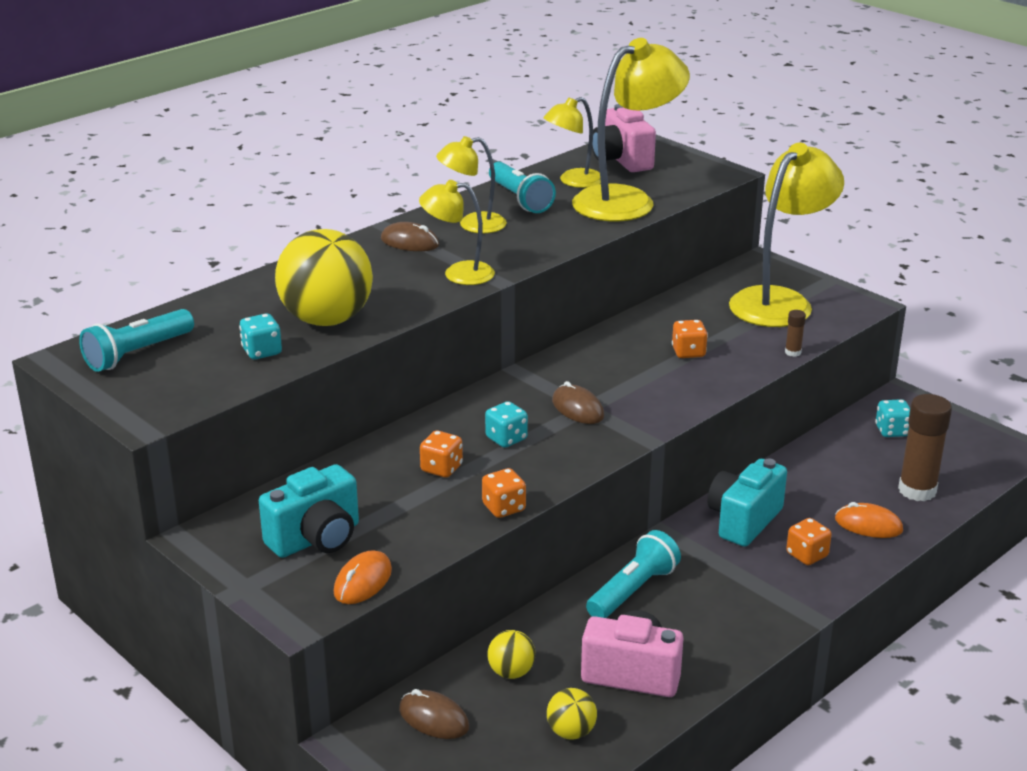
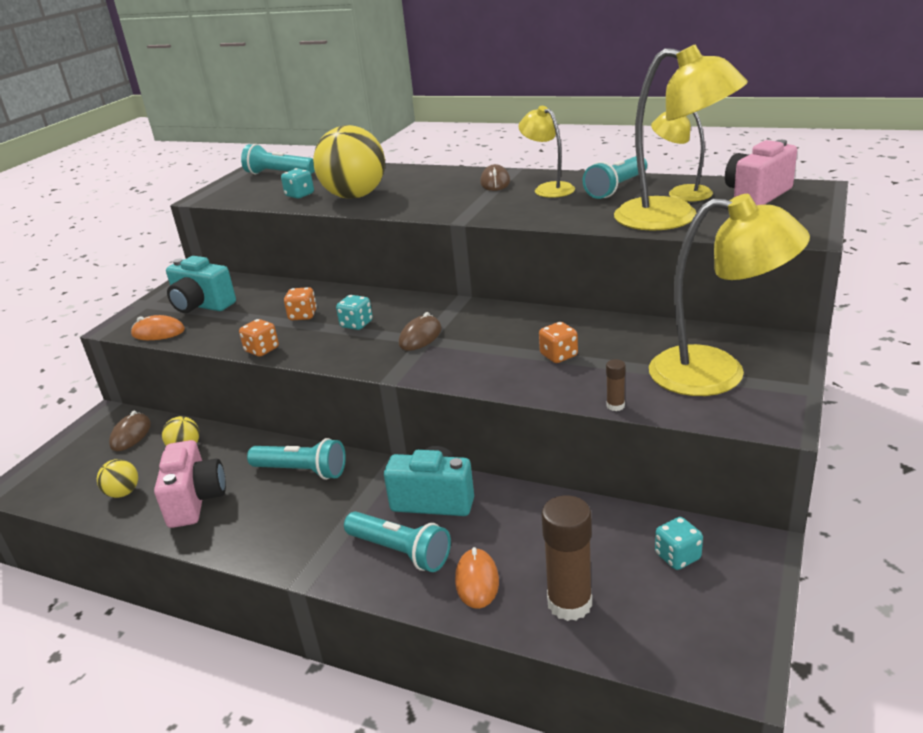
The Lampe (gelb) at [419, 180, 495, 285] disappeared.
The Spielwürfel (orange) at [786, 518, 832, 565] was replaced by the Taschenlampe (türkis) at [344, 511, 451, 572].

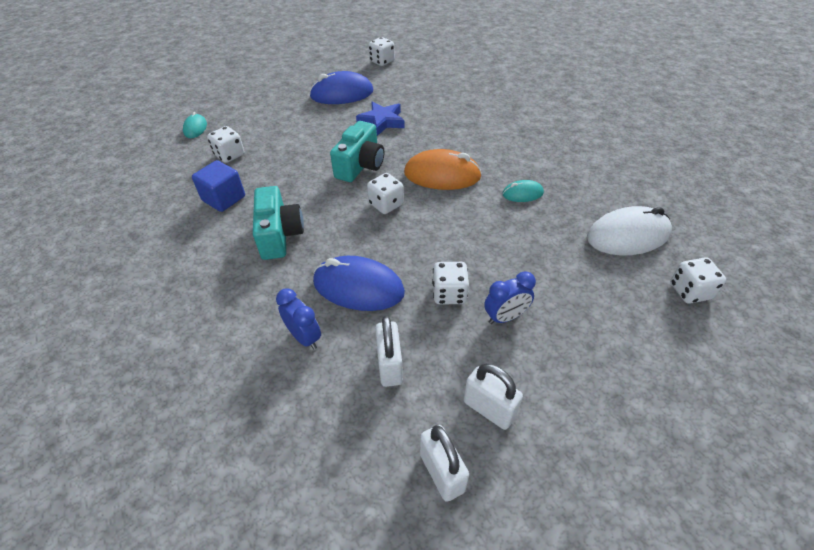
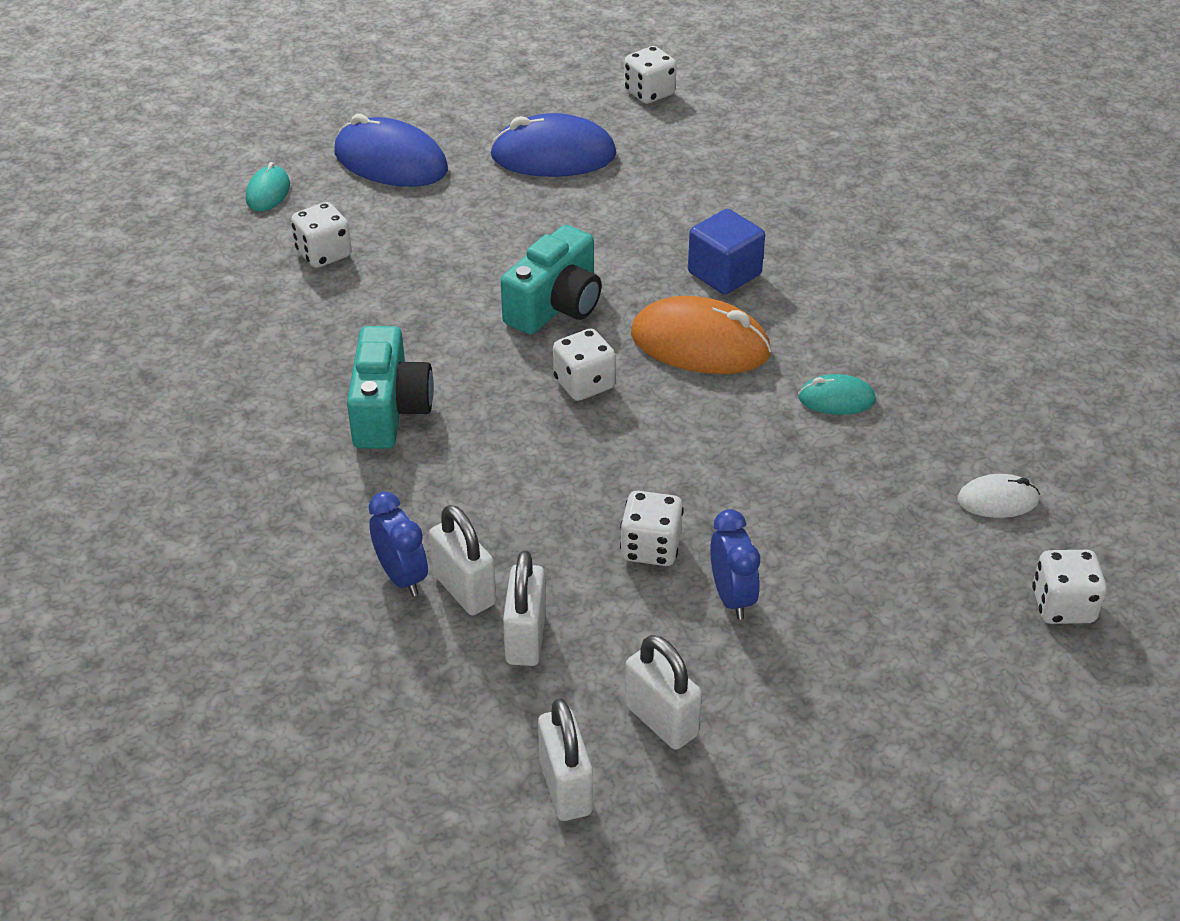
The Kubus (blau) moved from [192, 160, 245, 212] to [688, 209, 765, 294].
The Computermaus (blau) moved from [313, 256, 405, 311] to [334, 114, 448, 187].
The Stern (blau) at [356, 101, 405, 136] disappeared.
The Wecker (blau) at [484, 271, 536, 324] turned 90 degrees counterclockwise.
The Computermaus (weiß) at [587, 206, 672, 256] changed to 0.52 times the size.
The Vorhängeschloss (weiß) at [429, 505, 496, 615] appeared.

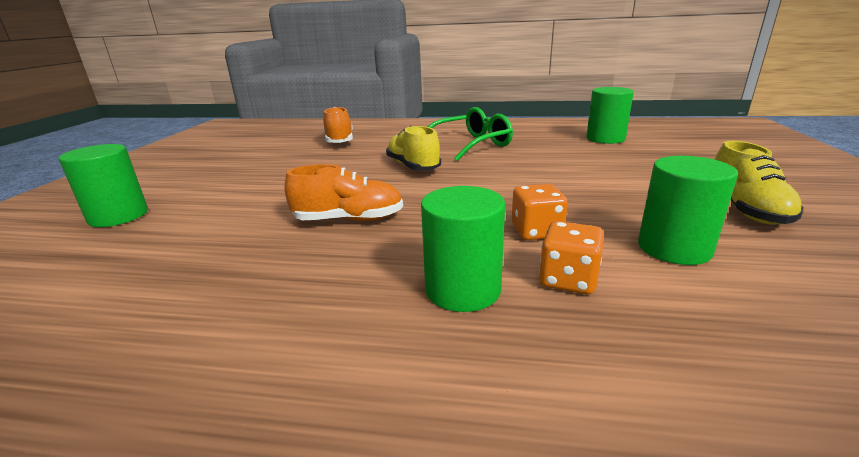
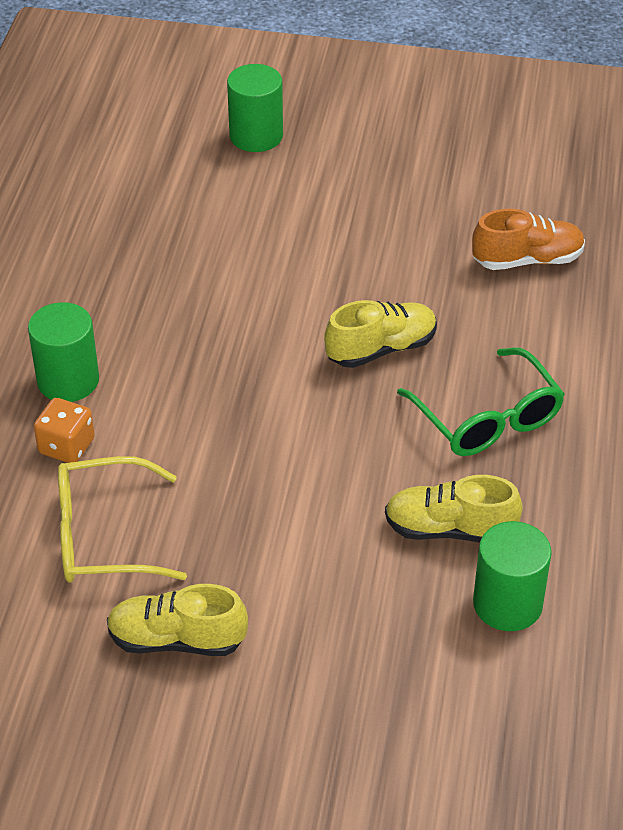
The Schuh (orange) at [285, 164, 403, 221] disappeared.
The Spielwürfel (orange) at [512, 184, 568, 240] disappeared.
The Vollzylinder (grün) at [638, 156, 738, 265] was replaced by the Brille (gelb) at [58, 456, 187, 583].
The Schuh (gelb) at [385, 475, 523, 543] appeared.

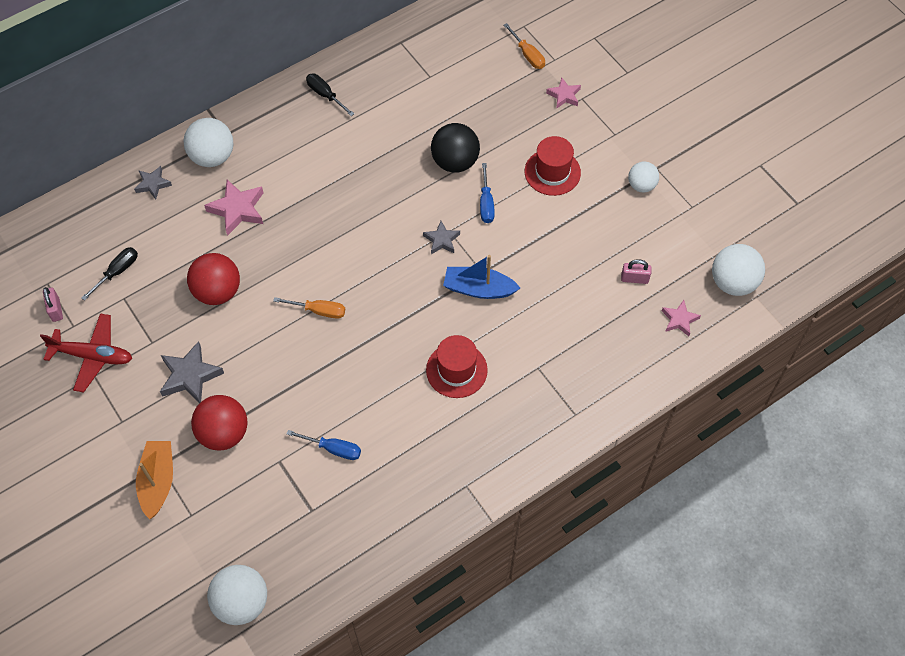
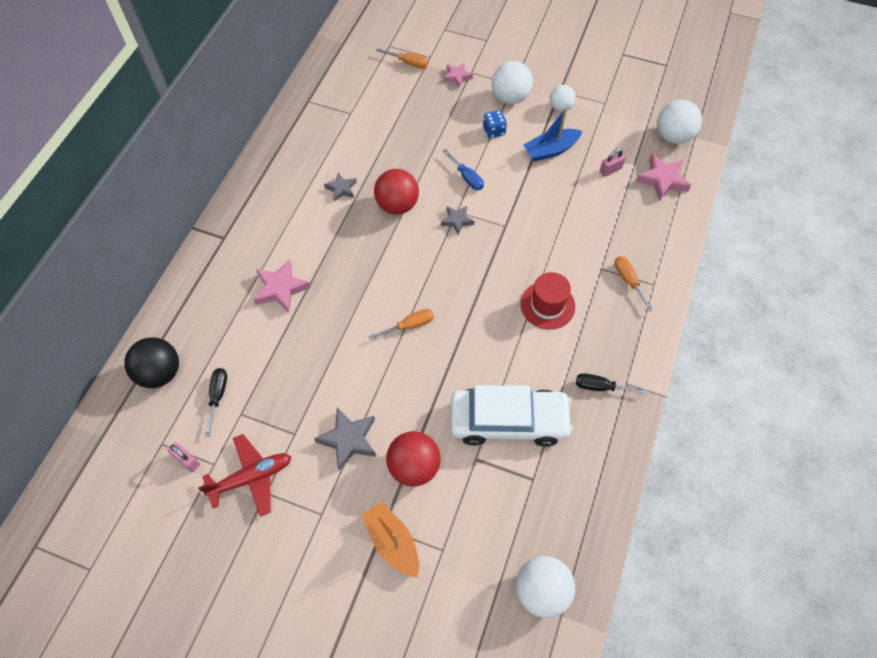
The Stern (grau) moved from [134, 166, 172, 200] to [324, 173, 357, 202].
The Ball (weiß) moved from [184, 118, 233, 167] to [492, 61, 533, 104].
The Ball (rot) moved from [187, 253, 240, 305] to [374, 169, 419, 215].
The Schraubenzieher (blau) at [287, 430, 361, 460] was replaced by the Auto (weiß) at [450, 385, 573, 447].
The Schraubenzieher (schwarz) moved from [306, 74, 354, 116] to [576, 373, 648, 394].
The Ball (schwarz) moved from [431, 123, 480, 173] to [124, 337, 179, 388].
The Boot (blau) moved from [443, 255, 520, 299] to [523, 108, 582, 162].
The Hut (rot) at [525, 136, 581, 196] was replaced by the Spielwürfel (blau) at [483, 110, 507, 138].
The Stern (rosa) at [662, 300, 701, 337] changed to 1.63 times the size.
The Schraubenzieher (orange) at [614, 256, 653, 311] appeared.

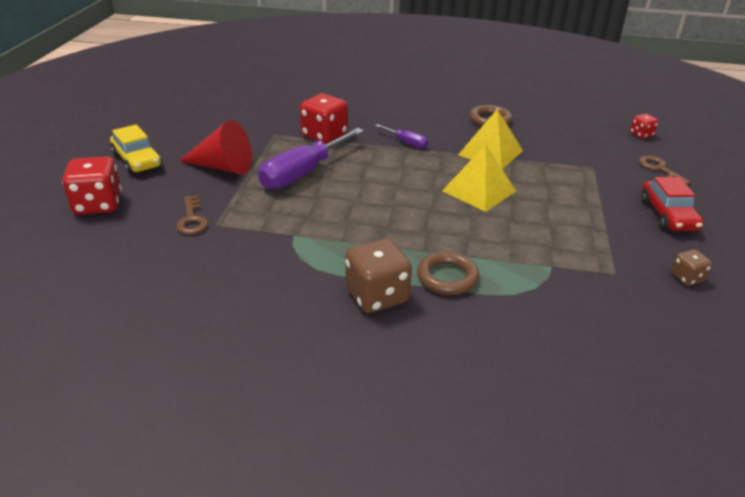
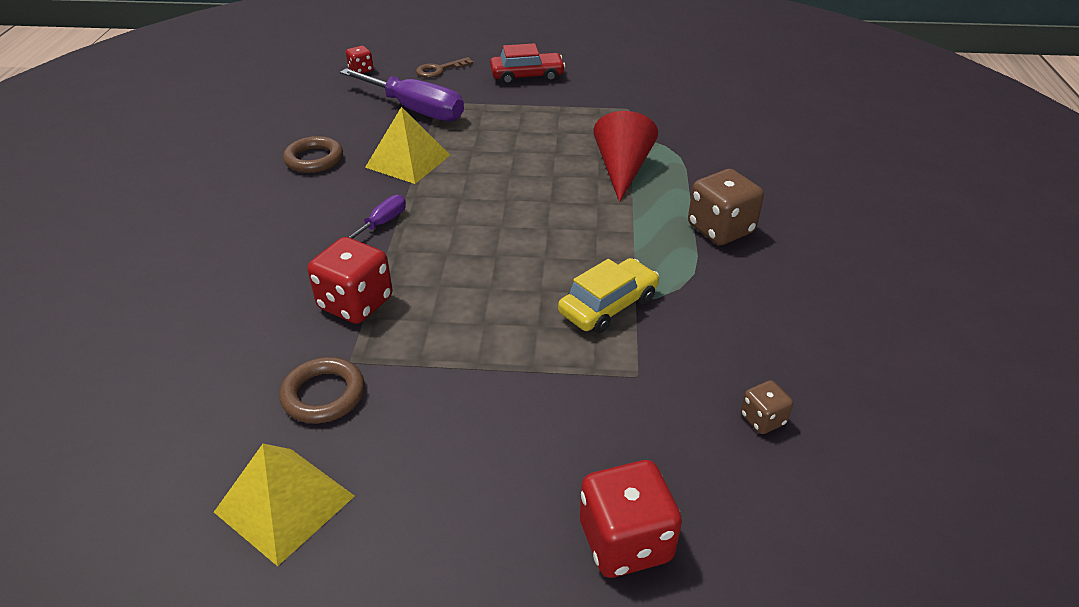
The Auto (gelb) moved from [110, 124, 162, 174] to [558, 258, 659, 333].
The Schlüssel (braun) at [176, 195, 208, 234] disappeared.
The Kegel (rot) moved from [179, 120, 252, 174] to [593, 111, 658, 202].
The Schraubenzieher (lila) moved from [258, 128, 364, 189] to [340, 68, 464, 121].
The Ring (braun) moved from [417, 251, 479, 295] to [279, 357, 365, 424].
The Pyramide (gelb) moved from [442, 145, 516, 212] to [214, 444, 355, 566].
The Spielwürfel (braun) moved from [671, 249, 712, 286] to [741, 380, 793, 434].

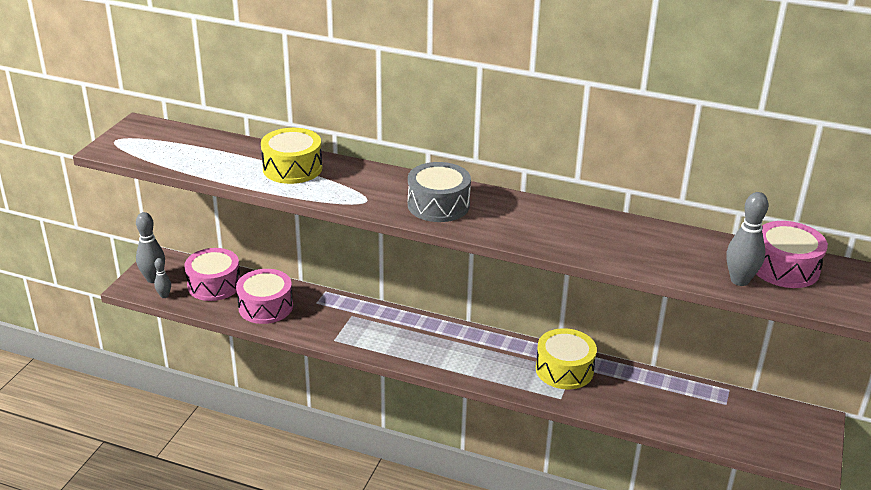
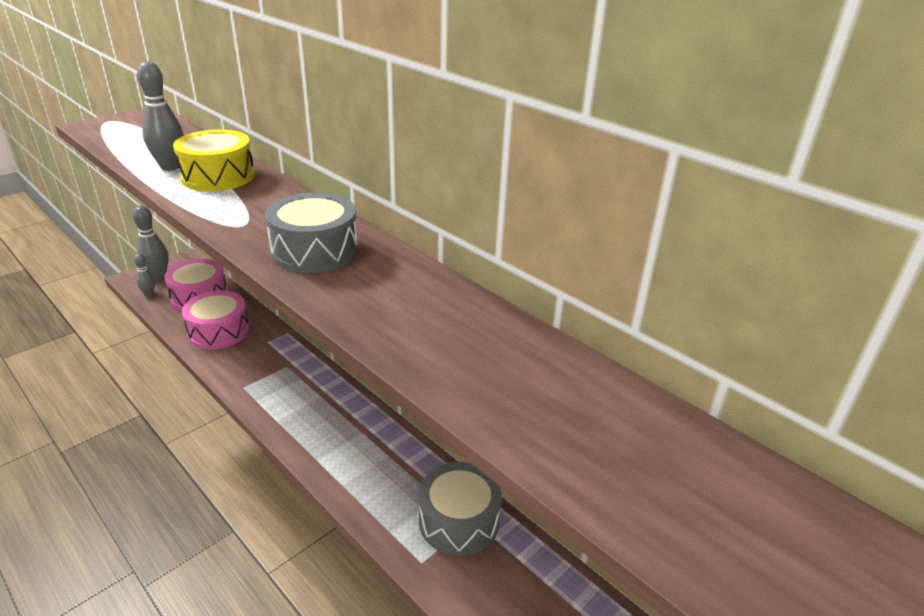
The Trommel (gelb) at [536, 328, 597, 389] became the Trommel (grau) at [419, 462, 502, 556].
The Bowlingkegel (grau) moved from [726, 192, 769, 286] to [137, 61, 184, 171].
The Trommel (rosa) at [756, 221, 828, 288] disappeared.

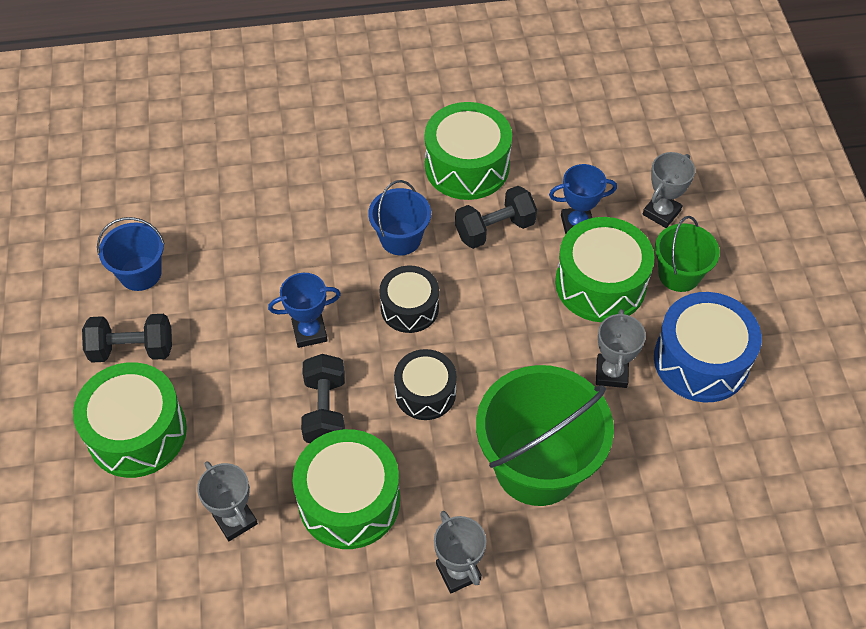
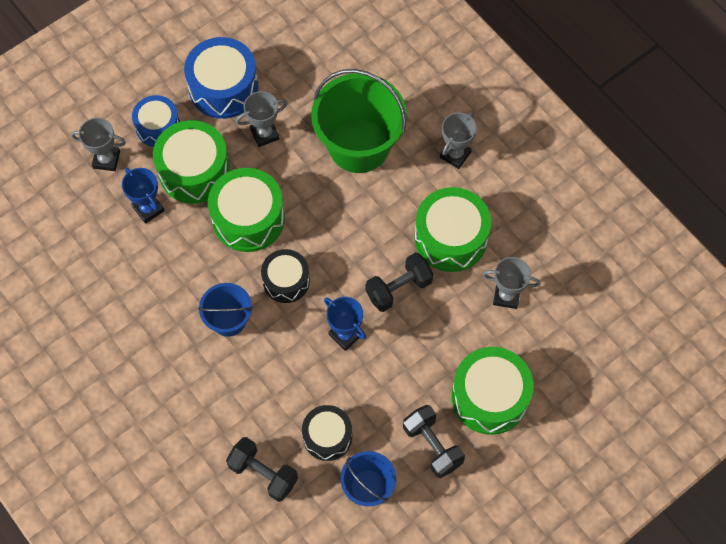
The Pokal (grau) at [197, 461, 258, 541] turned 75 degrees clockwise.
The Trommel (schwarz) moved from [394, 349, 457, 420] to [302, 405, 352, 461].
The Trommel (grün) moved from [425, 102, 512, 200] to [208, 168, 285, 252].
The Hantel (schwarz) moved from [455, 186, 537, 249] to [226, 437, 298, 502].
The Eimer (grün) at [655, 216, 720, 292] was replaced by the Trommel (blau) at [132, 95, 180, 147].

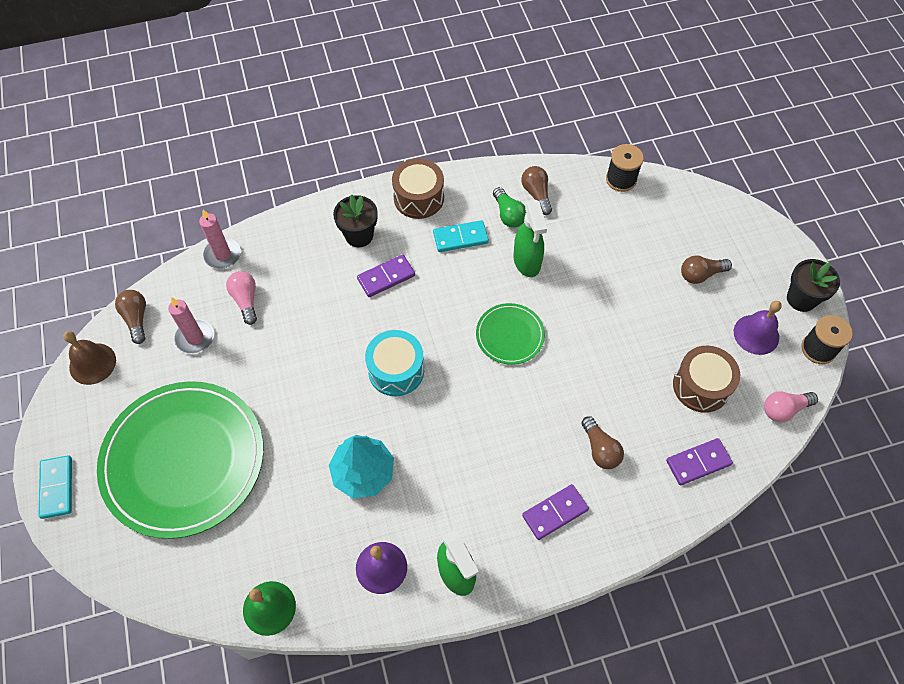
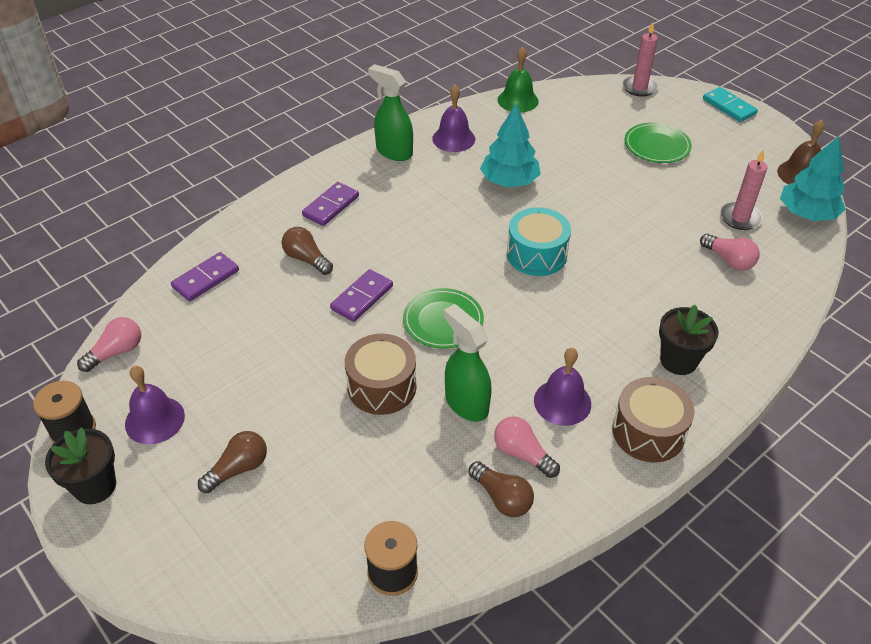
The Teller (grün) at [97, 381, 264, 539] changed to 0.45 times the size.
The Glühbirne (braun) at [115, 290, 146, 344] was replaced by the Baum (türkis) at [780, 136, 846, 221].
The Kerze (rosa) moved from [199, 210, 241, 269] to [622, 22, 658, 97].
The Dominostein (lila) moved from [357, 254, 415, 297] to [330, 269, 393, 322].
The Dominostein (türkis) at [433, 220, 489, 252] was replaced by the Glocke (lila) at [534, 348, 591, 426].
The Glühbirne (grün) at [493, 187, 526, 228] became the Glühbirne (rosa) at [494, 416, 560, 478].
The Trommel (braun) moved from [673, 346, 740, 413] to [345, 334, 416, 415].

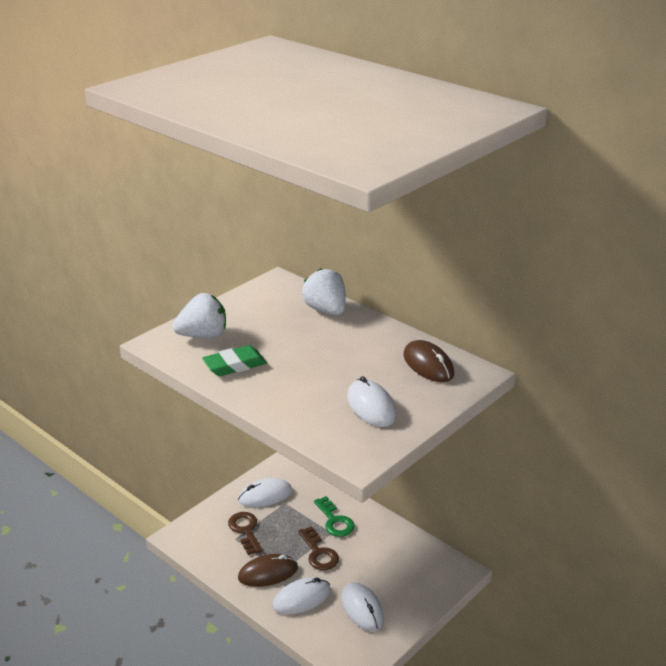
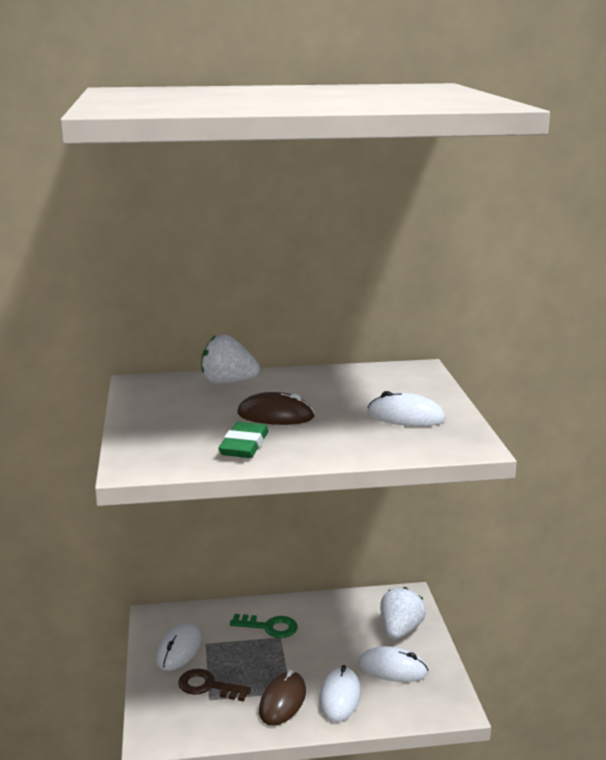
The Erdbeere (weiß) moved from [172, 293, 226, 338] to [380, 587, 426, 640].
The Schlüssel (braun) at [298, 526, 339, 570] disappeared.
The Computermaus (braun) moved from [403, 340, 454, 382] to [237, 392, 315, 425].

